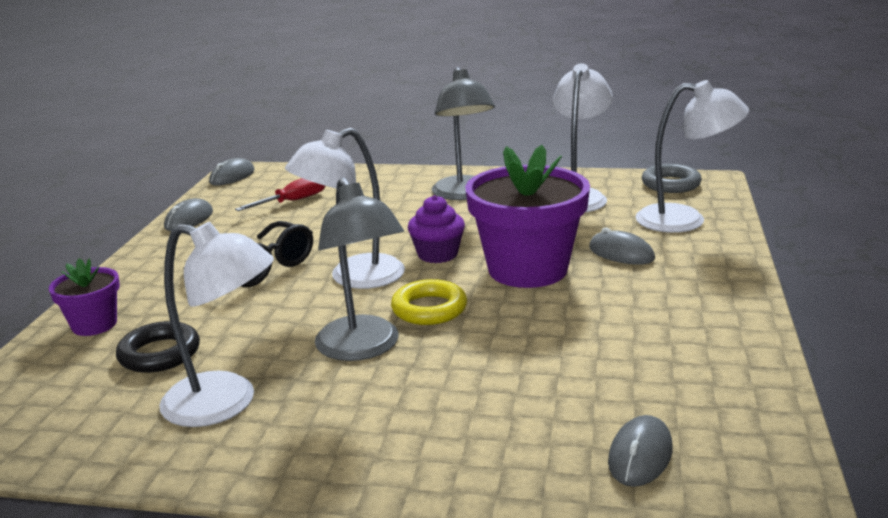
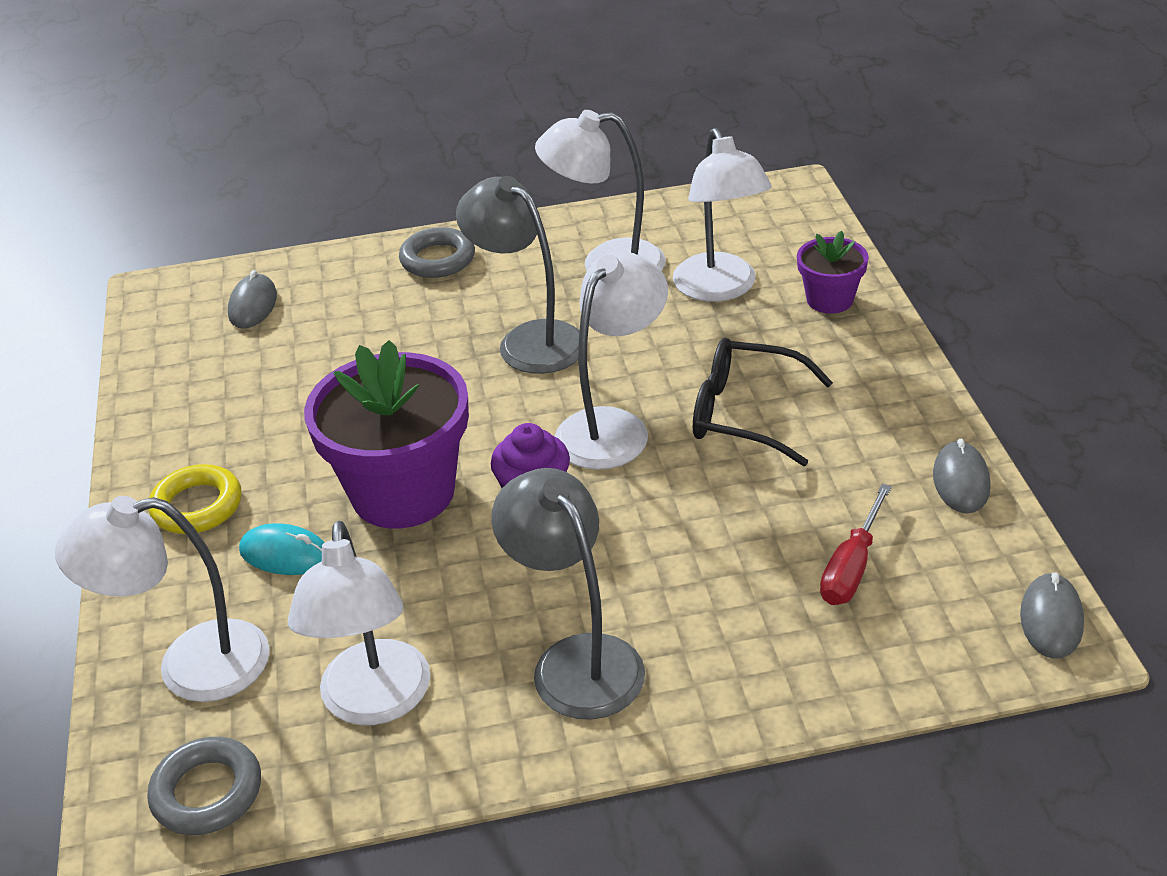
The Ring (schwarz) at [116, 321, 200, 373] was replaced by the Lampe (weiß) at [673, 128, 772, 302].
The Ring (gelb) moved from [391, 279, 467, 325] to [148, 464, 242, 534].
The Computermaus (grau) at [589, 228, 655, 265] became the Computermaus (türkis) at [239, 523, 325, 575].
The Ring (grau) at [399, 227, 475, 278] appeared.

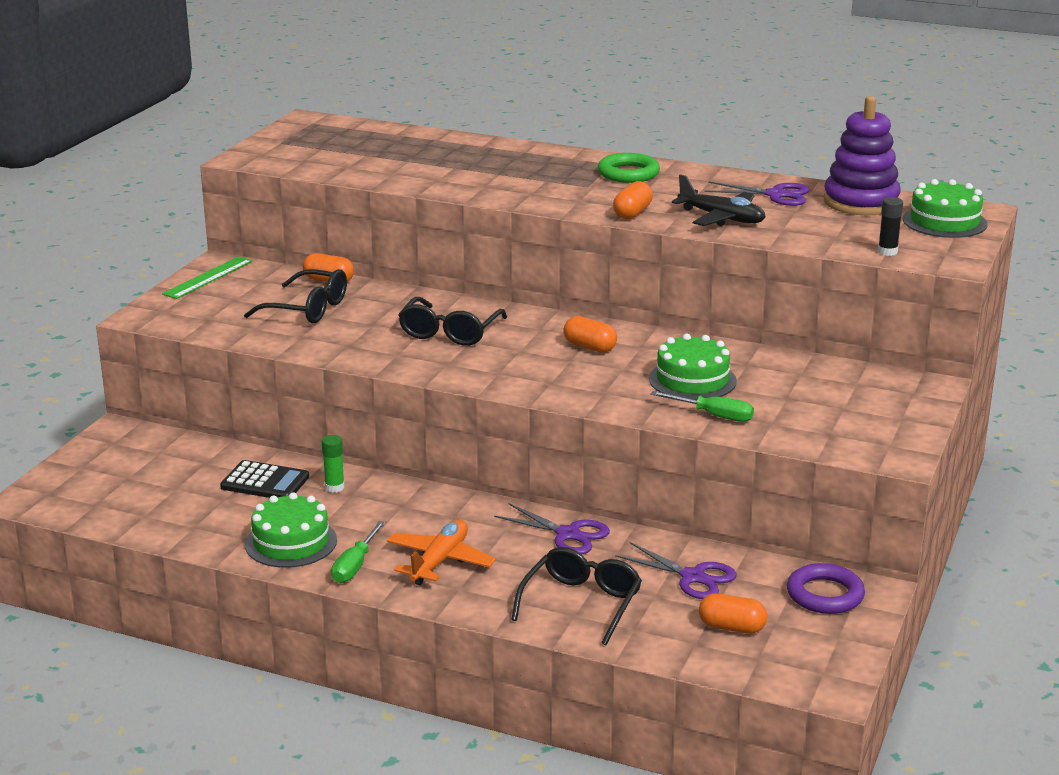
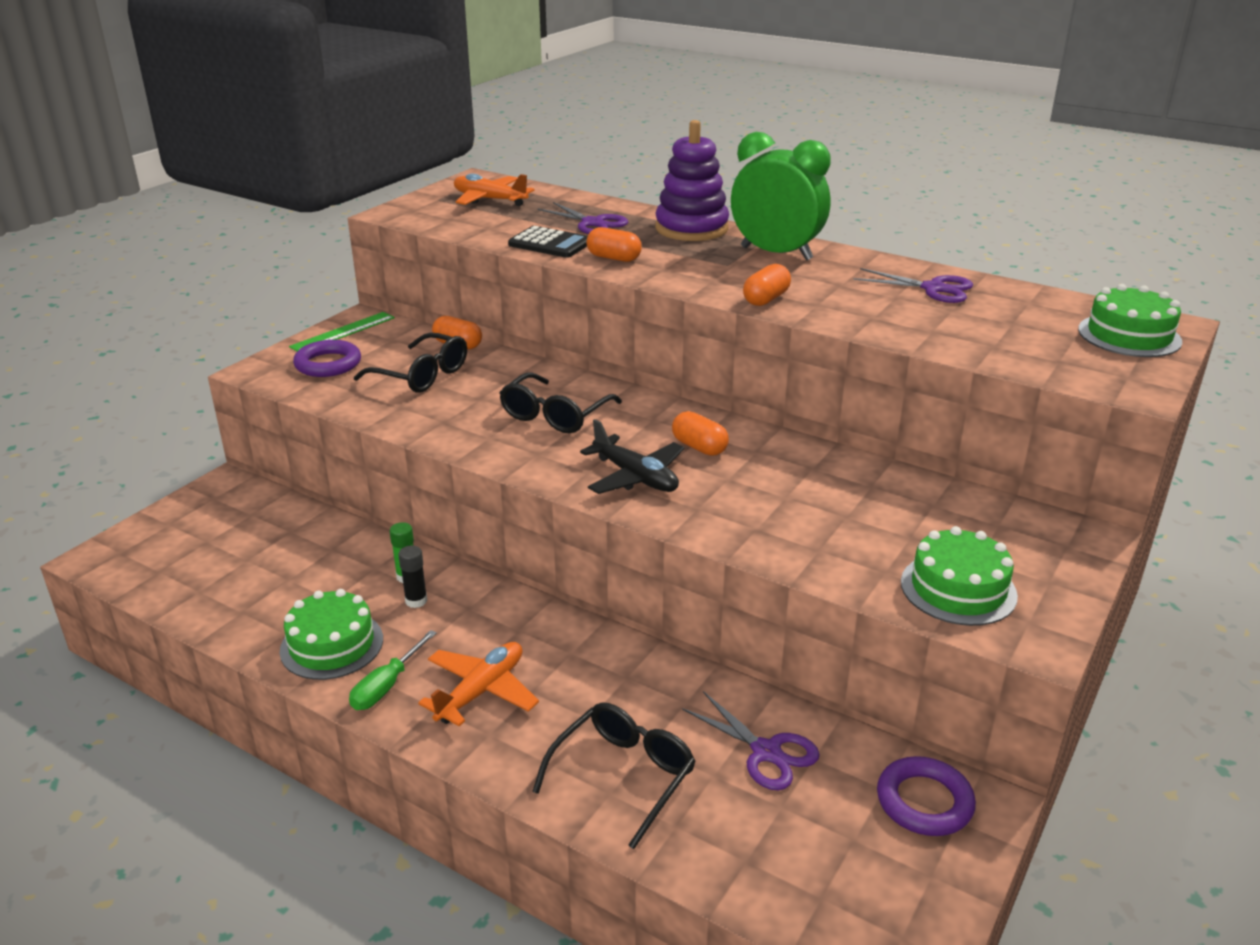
The Taschenrechner (schwarz) moved from [220, 460, 309, 498] to [508, 226, 588, 258].
The Schere (lila) moved from [494, 503, 610, 554] to [537, 202, 628, 234].
The Ring (grün) at [598, 153, 660, 183] was replaced by the Wecker (grün) at [731, 132, 831, 260].
The Kuchen (grün) moved from [649, 334, 737, 400] to [901, 526, 1018, 626].
The Schraubenzieher (grün) at [651, 391, 754, 422] disappeared.
The Flugzeug (schwarz) moved from [672, 174, 766, 226] to [580, 419, 684, 494].
The Kapsel (orange) moved from [699, 593, 767, 634] to [587, 227, 642, 262].
The Stapelspielzeug (lila) moved from [824, 96, 901, 215] to [655, 120, 729, 241].
The Klebestift (schwarz) moved from [878, 197, 903, 256] to [398, 545, 427, 608].
The Ring (lila) at [293, 340, 361, 377] appeared.
The Flugzeug (orange) at [454, 174, 534, 206] appeared.

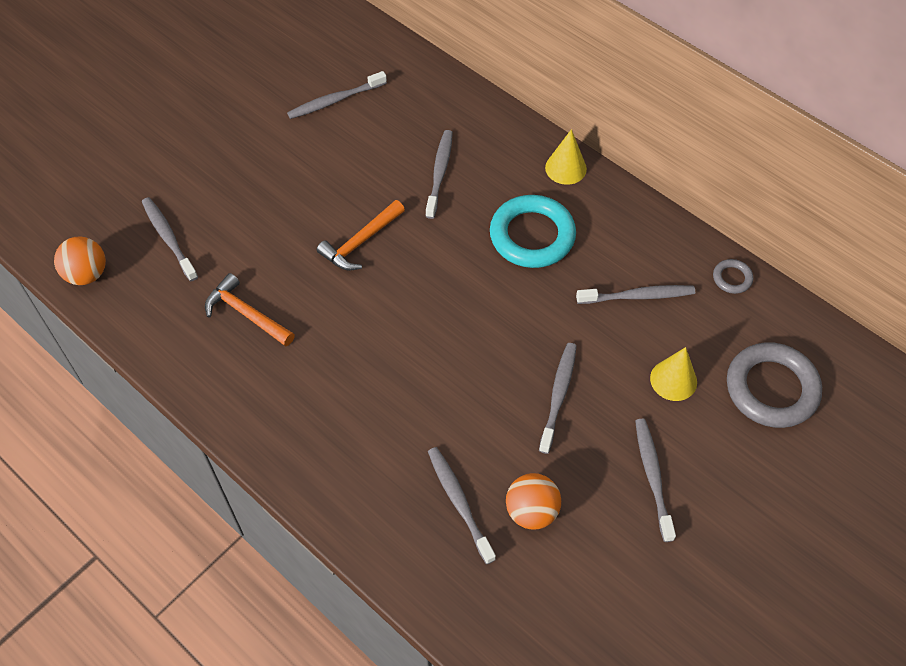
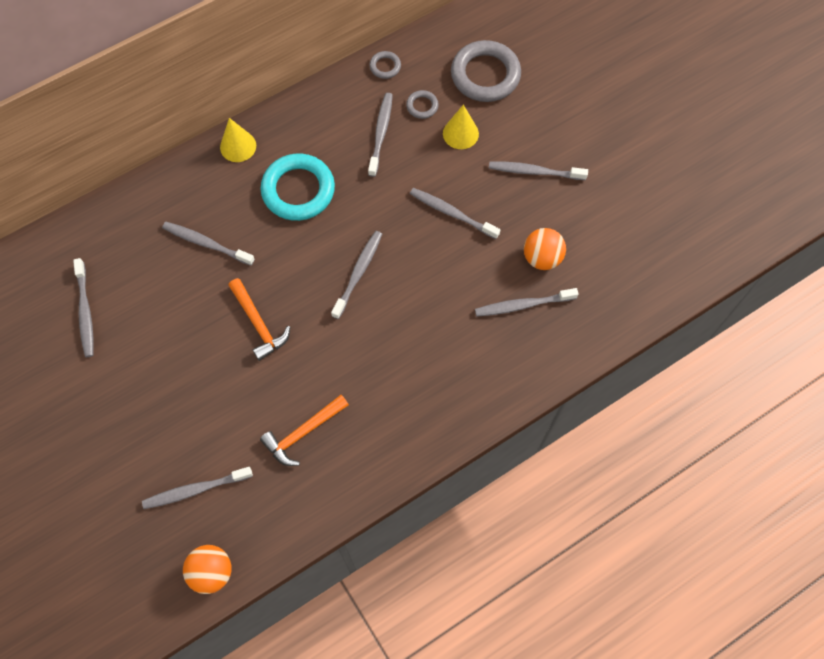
The Zahnbürste (grau) at [331, 231, 382, 319] appeared.
The Ring (grau) at [406, 90, 439, 119] appeared.

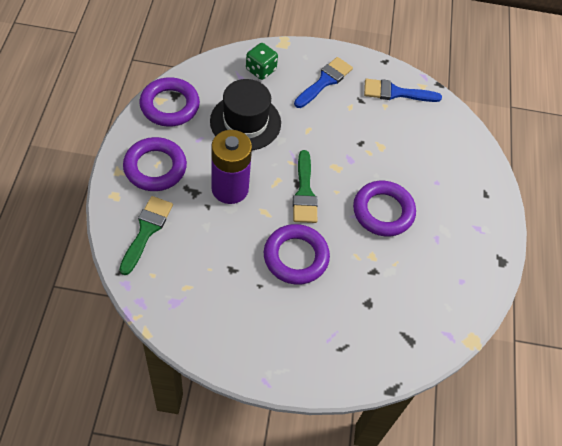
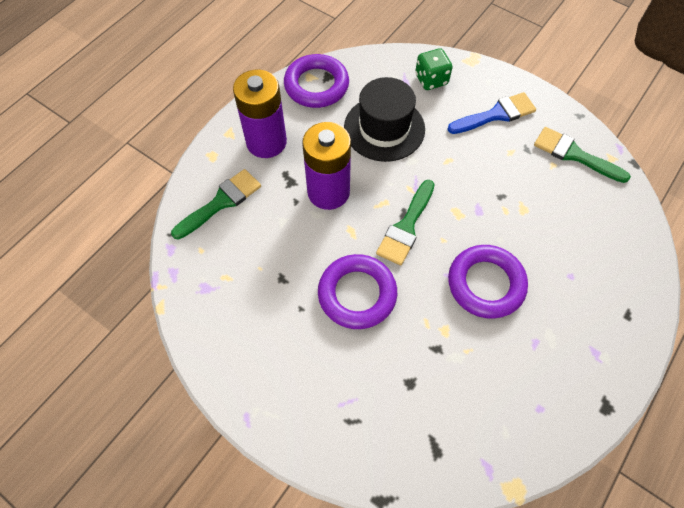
The Ring (lila) at [123, 137, 187, 191] was replaced by the Batterie (lila) at [233, 70, 287, 158].
The Pinsel (blau) at [364, 79, 442, 102] became the Pinsel (grün) at [534, 127, 631, 183].

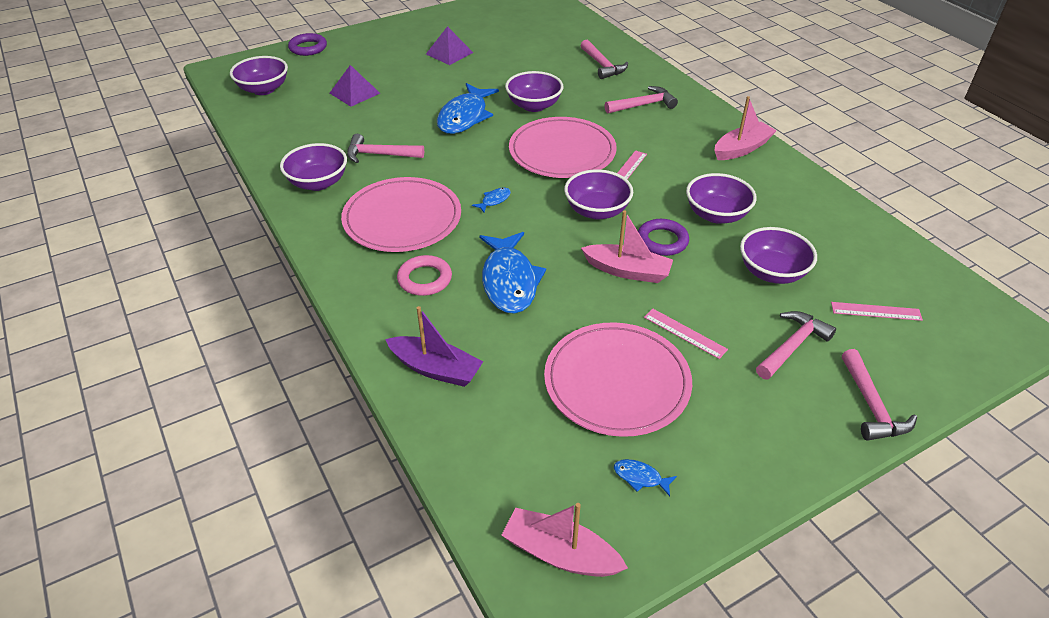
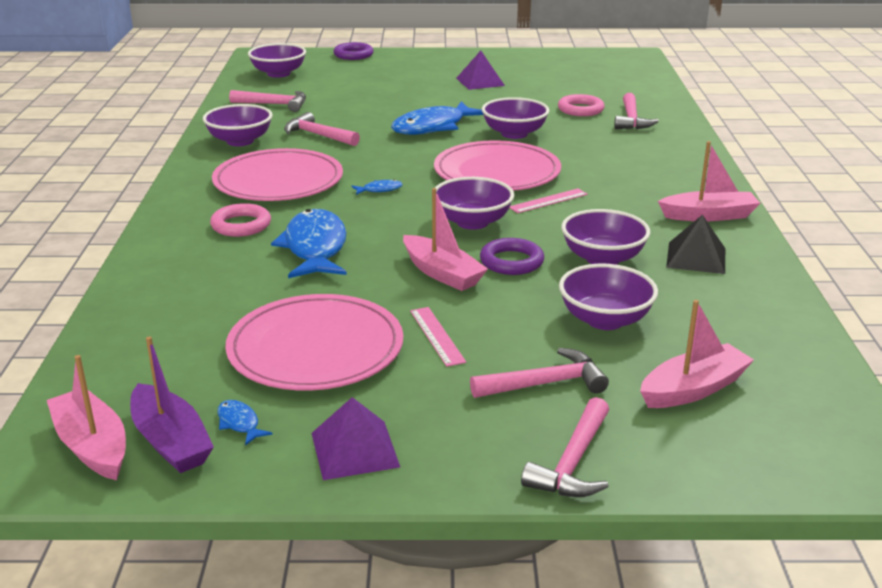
The Pyramide (lila) moved from [330, 65, 380, 107] to [312, 397, 400, 480].
The Boot (lila) moved from [385, 306, 483, 387] to [130, 336, 214, 473].
The Fisch (blau) at [479, 232, 546, 314] turned 150 degrees clockwise.
The Hammer (rosa) moved from [605, 86, 678, 114] to [229, 90, 306, 112].
The Lineal (rosa) at [831, 302, 923, 321] was replaced by the Boot (rosa) at [640, 300, 754, 408].
The Ring (rosa) at [558, 94, 605, 116] appeared.
The Pyramide (schwarz) at [666, 215, 725, 274] appeared.

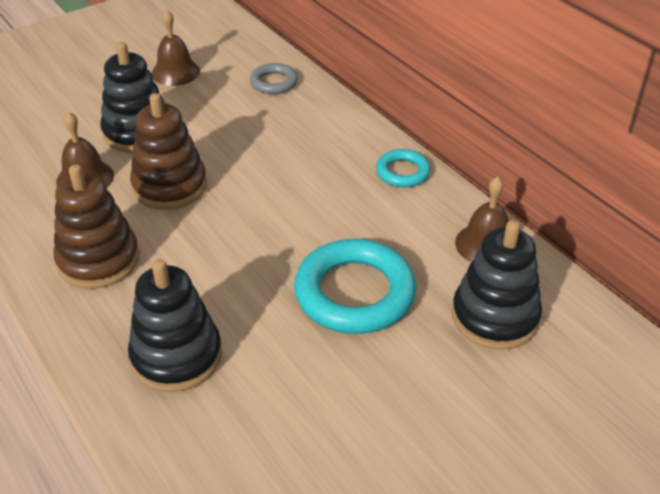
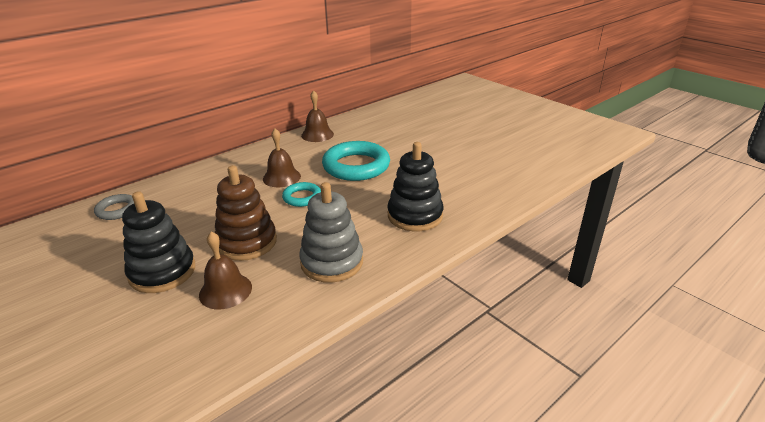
The Stapelspielzeug (braun) at [54, 165, 140, 289] became the Stapelspielzeug (grau) at [299, 182, 363, 283].
The Glocke (braun) moved from [151, 9, 200, 86] to [263, 129, 301, 187].
The Ring (türkis) moved from [376, 149, 431, 187] to [282, 182, 321, 207].
The Stapelspielzeug (schwarz) at [452, 220, 542, 350] disappeared.

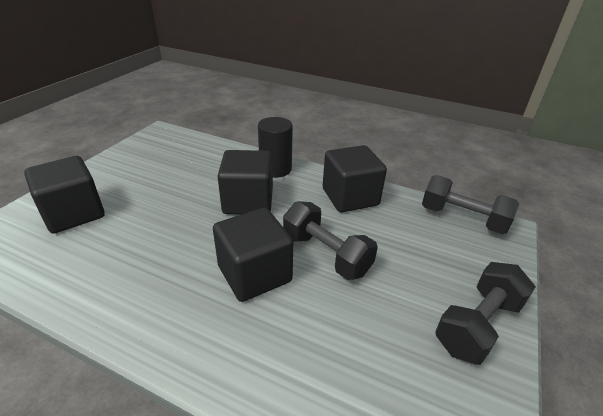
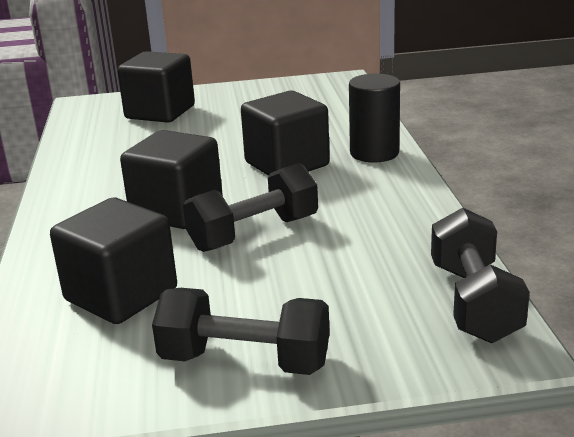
The Hantel (schwarz) at [283, 201, 378, 280] turned 45 degrees clockwise.
The Kubus (schwarz) moved from [323, 145, 387, 212] to [50, 198, 177, 324].

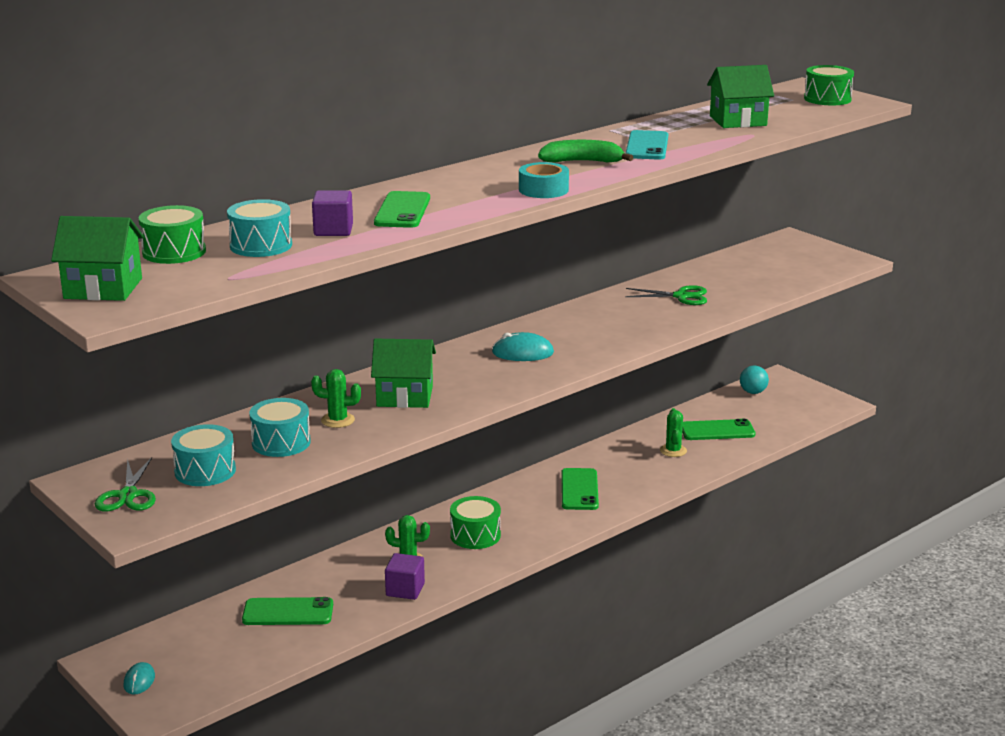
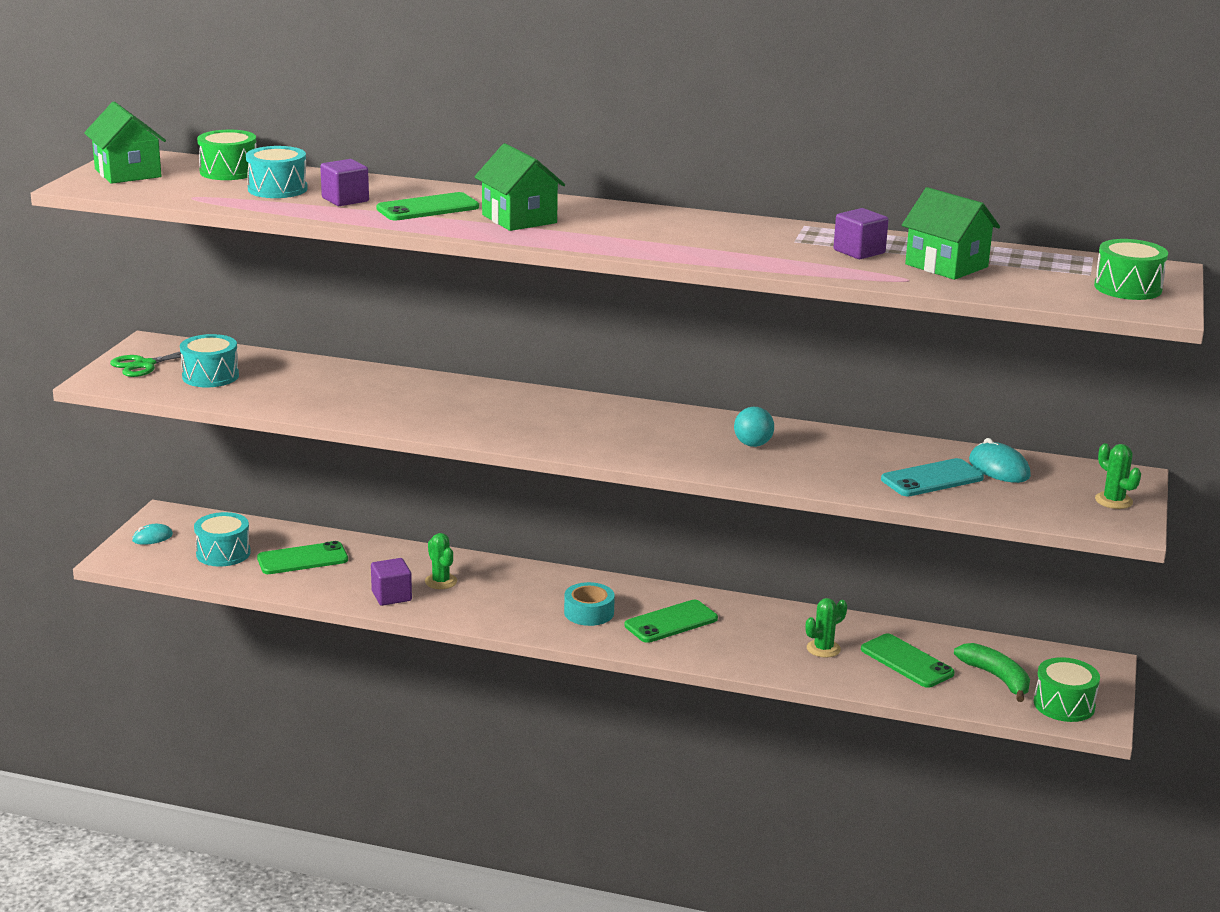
The Handy (grün) at [242, 597, 333, 625] turned 75 degrees counterclockwise.
The Trommel (türkis) moved from [249, 398, 311, 457] to [194, 512, 251, 567].
The Kaktus (grün) moved from [311, 369, 361, 428] to [1095, 443, 1141, 509].
The Haus (grün) moved from [371, 338, 436, 408] to [474, 143, 565, 231].
The Trommel (grün) moved from [450, 496, 501, 549] to [1034, 657, 1100, 722].
The Computermaus (türkis) moved from [492, 332, 554, 361] to [969, 438, 1031, 483].
The Klebeband (türkis) moved from [519, 162, 569, 198] to [564, 582, 615, 626].
The Banane (grün) moved from [538, 140, 633, 163] to [954, 643, 1030, 702].
The Schere (grün) at [625, 285, 707, 305] disappeared.
The Handy (türkis) moved from [626, 130, 668, 160] to [881, 458, 984, 496].
The Ball (türkis) moved from [740, 365, 769, 394] to [734, 407, 774, 447].
The Kubus (lila) at [834, 208, 889, 259] appeared.

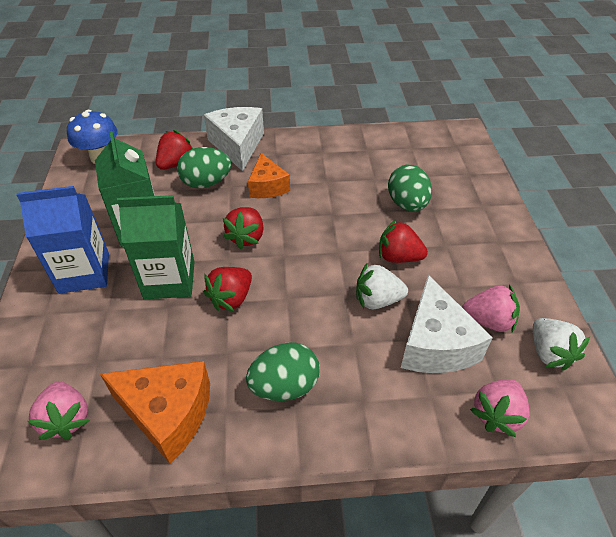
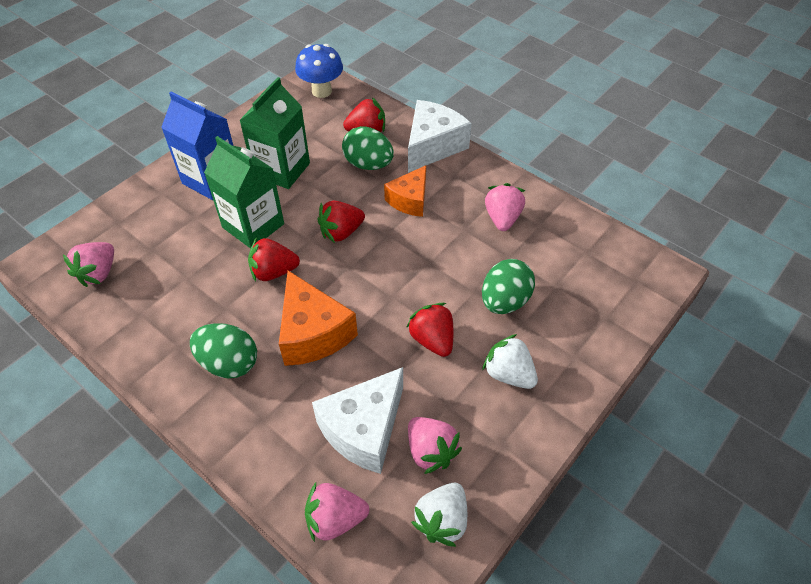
The Käse (orange) moved from [100, 361, 210, 464] to [279, 271, 358, 366].
The Erdbeere (weiß) moved from [356, 264, 408, 309] to [482, 334, 538, 389].
The Erdbeere (rosa) at [485, 183, 525, 231] appeared.

